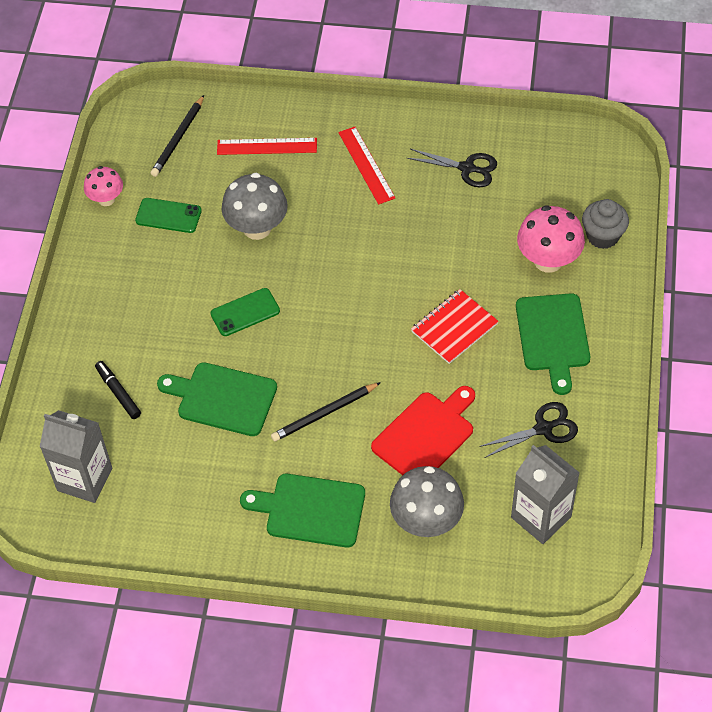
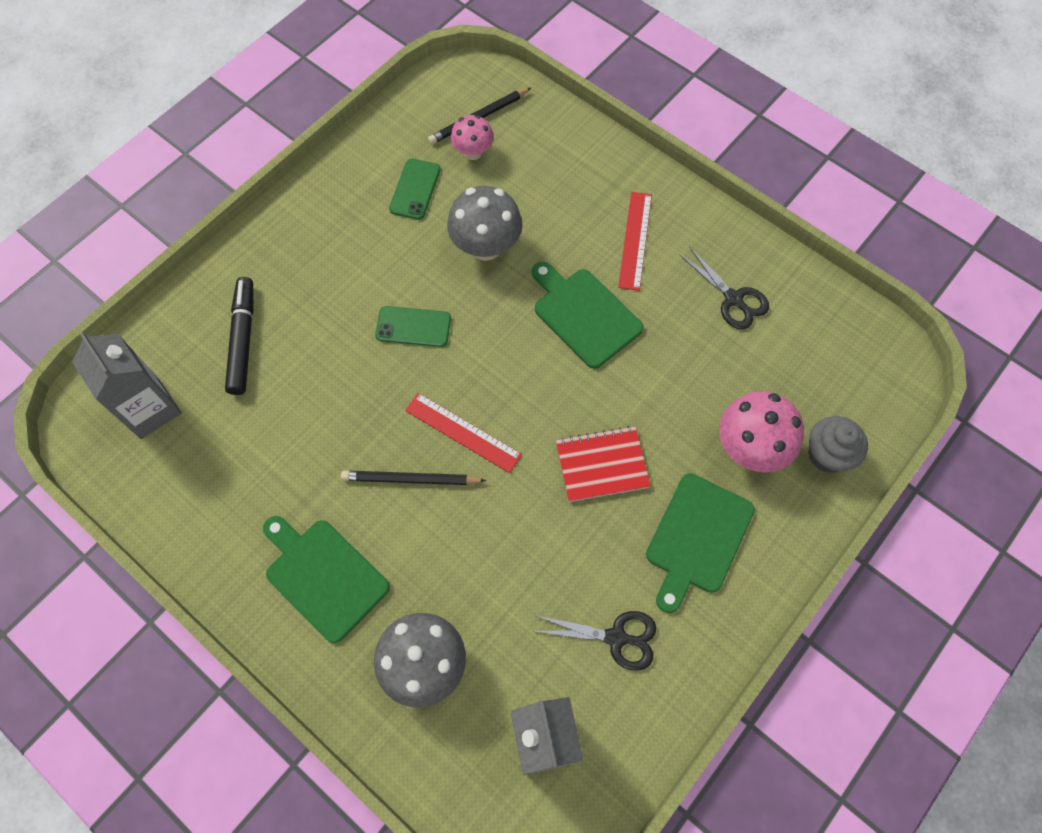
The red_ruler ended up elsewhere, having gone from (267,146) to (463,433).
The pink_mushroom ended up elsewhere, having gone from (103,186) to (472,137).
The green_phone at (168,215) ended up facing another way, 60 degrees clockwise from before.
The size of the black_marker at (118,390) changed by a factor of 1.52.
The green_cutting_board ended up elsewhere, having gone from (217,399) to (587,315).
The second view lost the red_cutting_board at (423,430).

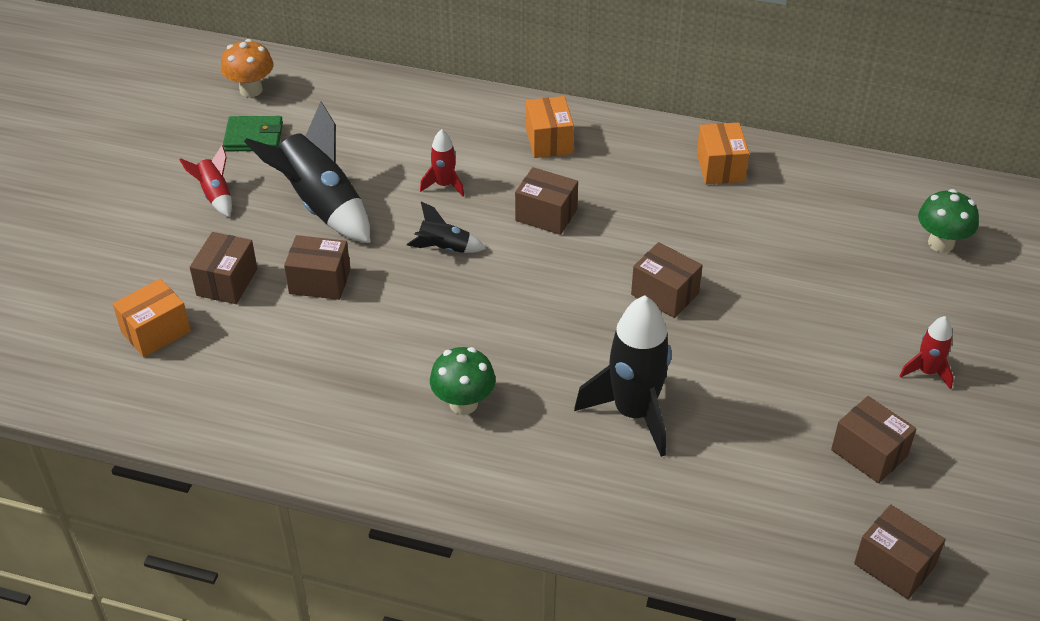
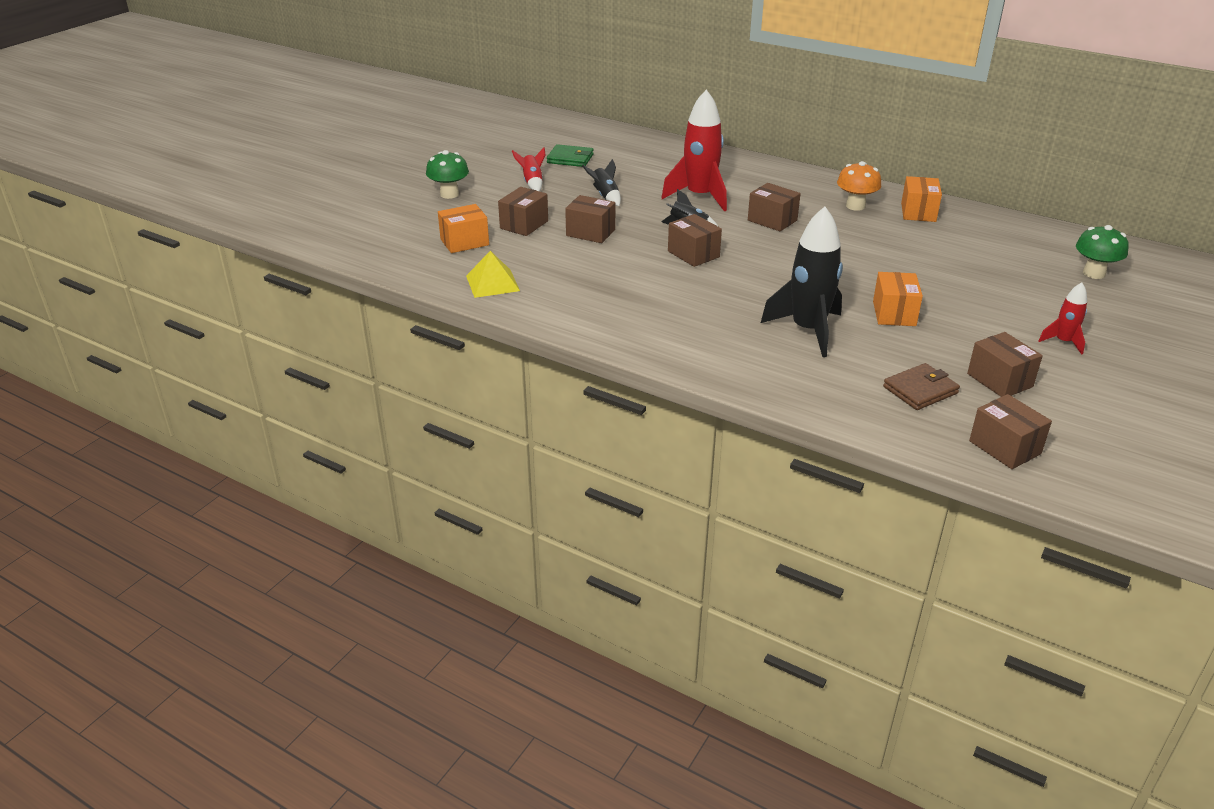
The orange_mushroom ended up elsewhere, having gone from (247,68) to (859,186).
The orange_box ended up elsewhere, having gone from (550,127) to (898,299).
The size of the black_rocket at (307,172) changed by a factor of 0.50.
The size of the red_rocket at (442,162) changed by a factor of 2.00.
The brown_box ended up elsewhere, having gone from (667,280) to (695,240).
The green_mushroom ended up elsewhere, having gone from (463,381) to (447,174).
The second view gained the yellow_pyramid at (493,274).
The second view gained the brown_wallet at (921,386).

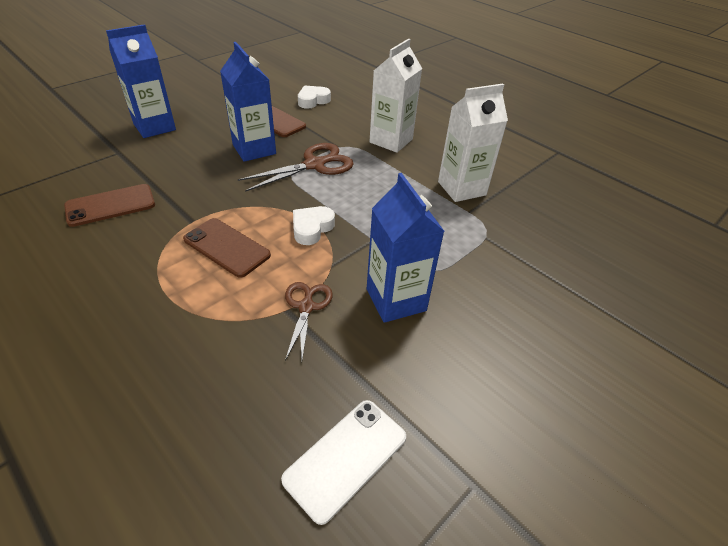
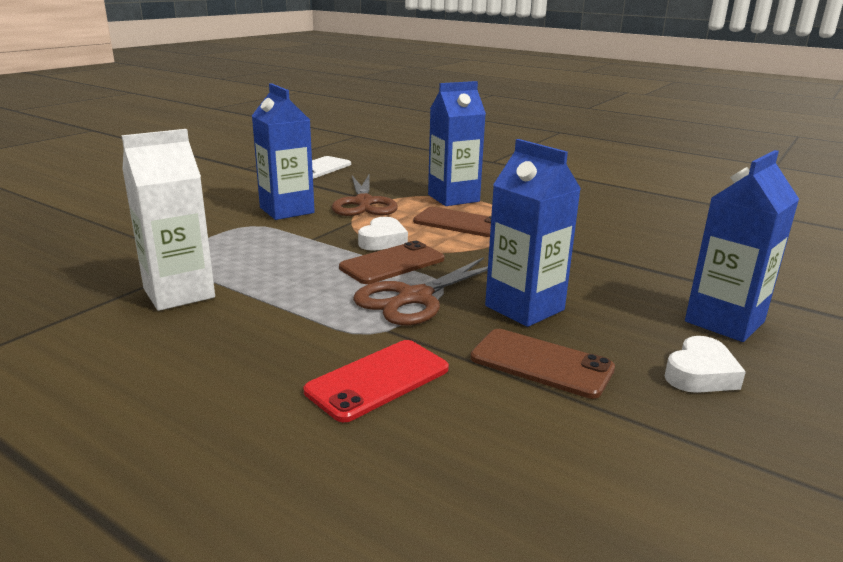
The second view lost the white_carton at (396,95).
The white_heart ended up elsewhere, having gone from (314,97) to (705,364).
The brown_phone ended up elsewhere, having gone from (109,205) to (391,262).
The size of the brown_scissors at (309,321) changed by a factor of 1.58.
The second view gained the blue_carton at (457,143).
The second view gained the red_phone at (376,381).

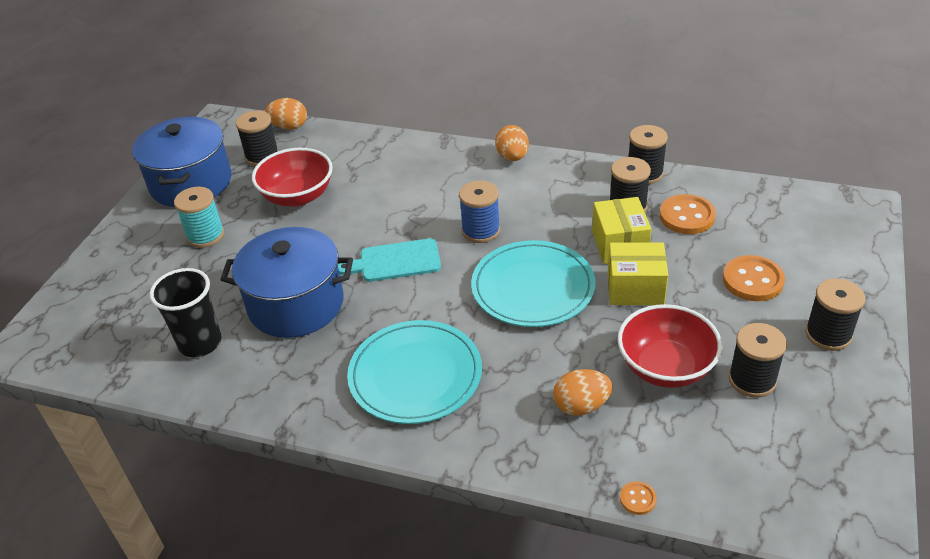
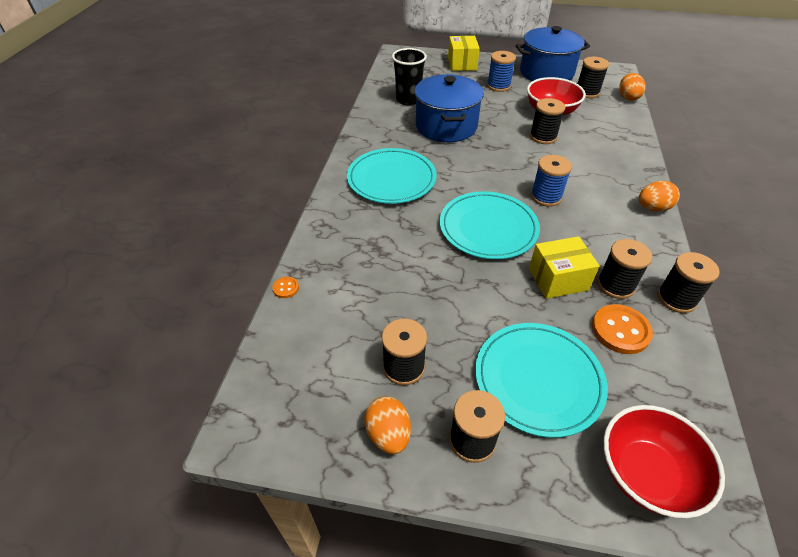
What was the turquoise_spool at (199,217) turned into the blue_spool at (501,71).
The second view lost the turquoise_cutting_board at (389,260).
The yellow_box ended up elsewhere, having gone from (638,274) to (464,53).
Where the orange_button stood at (754,278), the turquoise_plate came to stand at (541,380).
The red_bowl ended up elsewhere, having gone from (669,346) to (664,461).
The orange_egg ended up elsewhere, having gone from (583,392) to (387,425).
The second view gained the black_spool at (547,121).

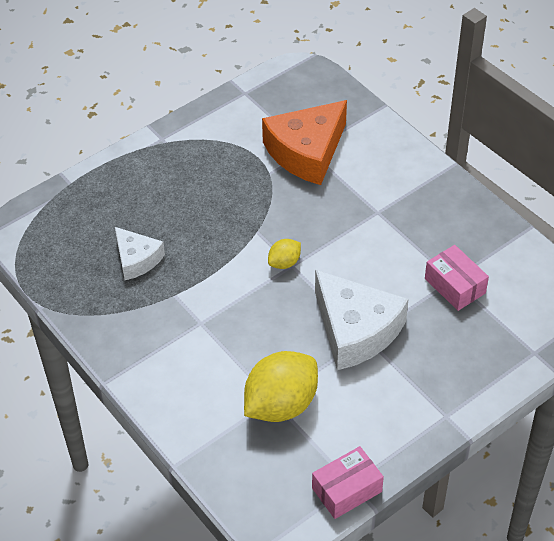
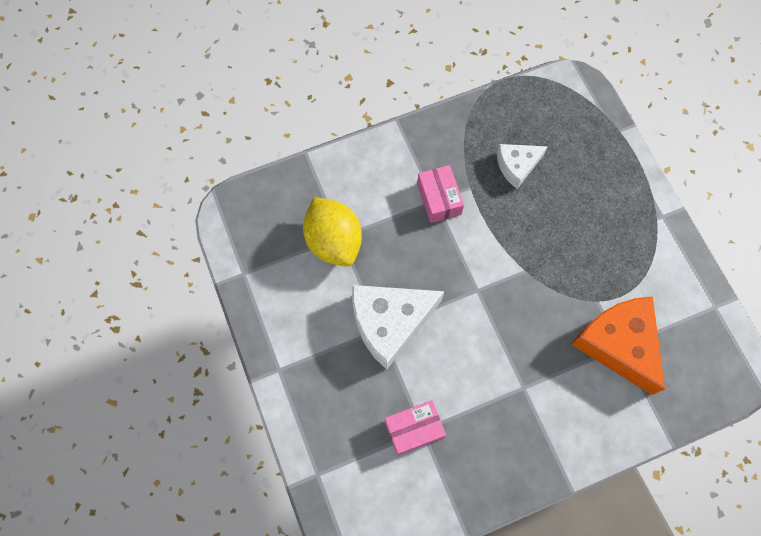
The second view lost the yellow_lemon at (284,254).
The pink_box ended up elsewhere, having gone from (348,482) to (440,194).

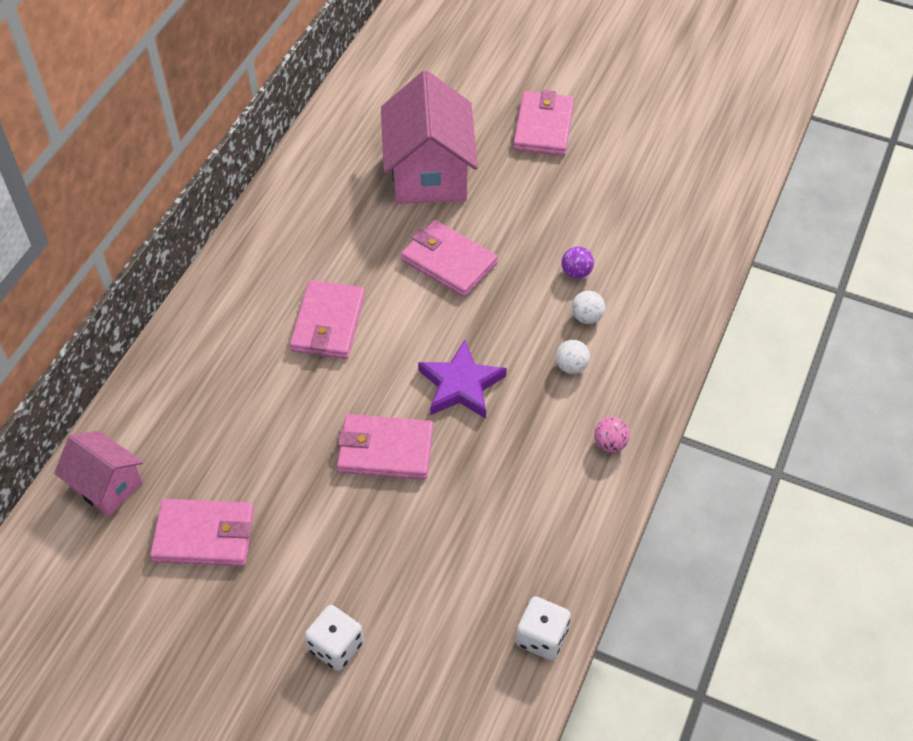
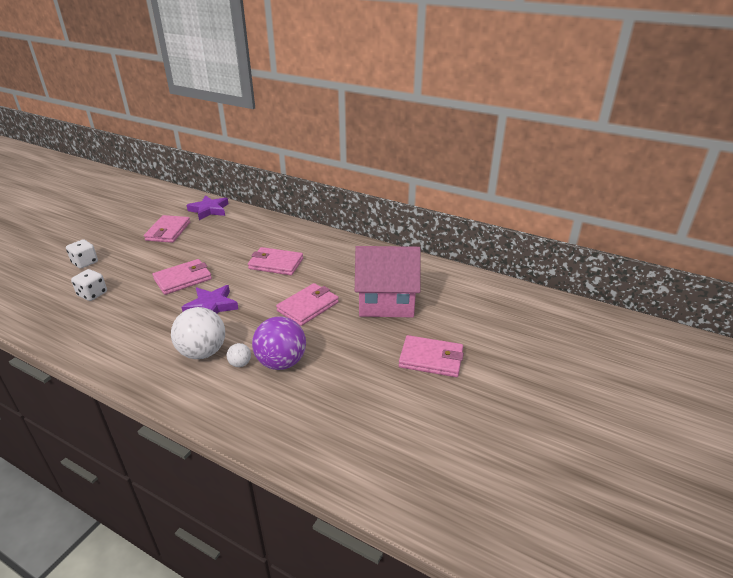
The size of the purple_ball at (577,262) changed by a factor of 2.20.
The size of the white_ball at (573,357) changed by a factor of 2.20.
The pink_wallet at (385,447) ended up facing another way, 45 degrees clockwise from before.
The second view lost the pink_ball at (612,434).
Where the pink_house stood at (98,473), the purple_star came to stand at (207,207).
The white_dice ended up elsewhere, having gone from (543,628) to (89,285).

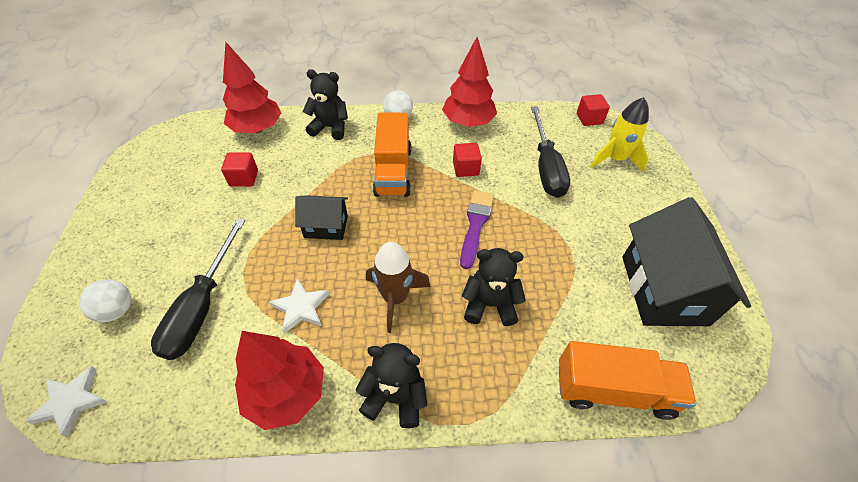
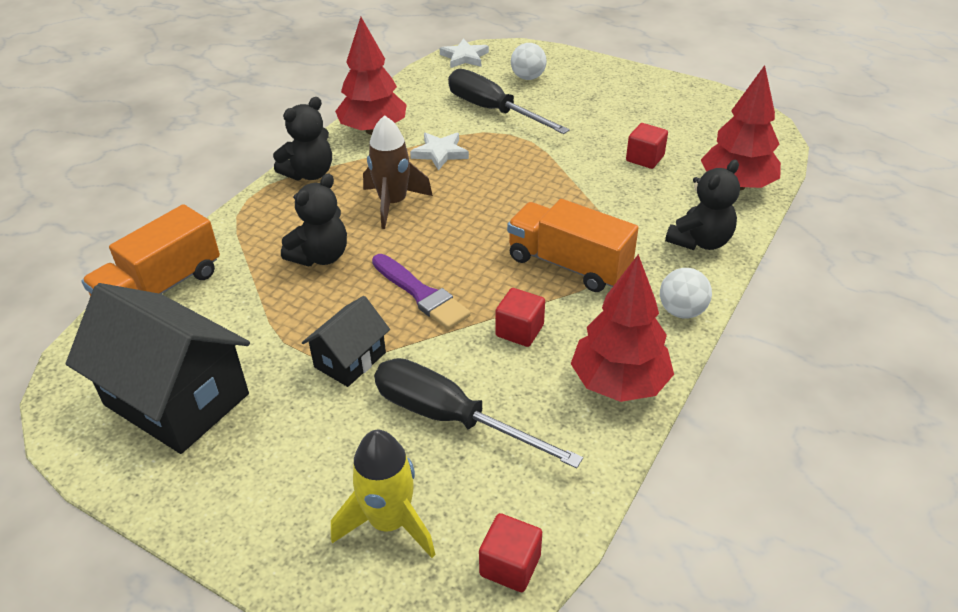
The black_house ended up elsewhere, having gone from (321,217) to (346,341).

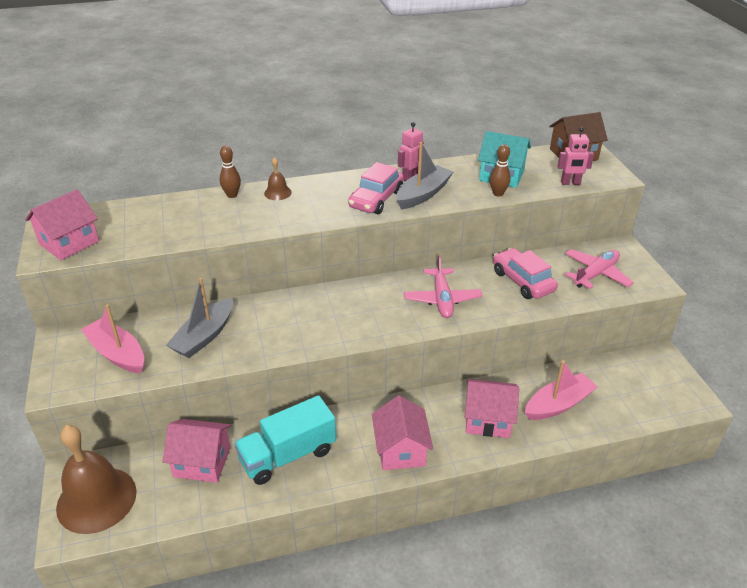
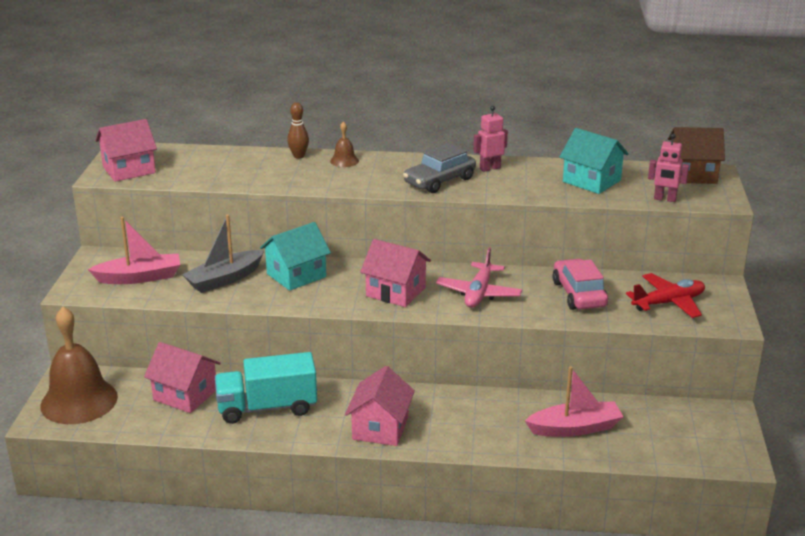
The second view lost the grey_boat at (424,176).
The second view lost the brown_bowling_pin at (500,170).
What was the pink_car at (376,188) turned into the grey_car at (439,168).
What was the pink_plane at (599,269) turned into the red_plane at (665,295).
The pink_boat at (112,339) ended up facing another way, 105 degrees clockwise from before.
The pink_house ended up elsewhere, having gone from (492,408) to (395,273).
The second view gained the turquoise_house at (295,256).

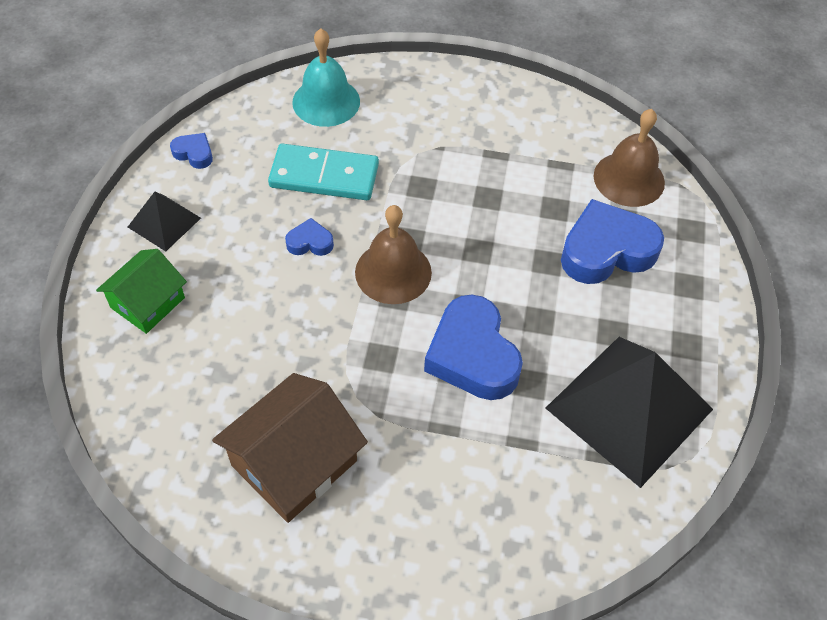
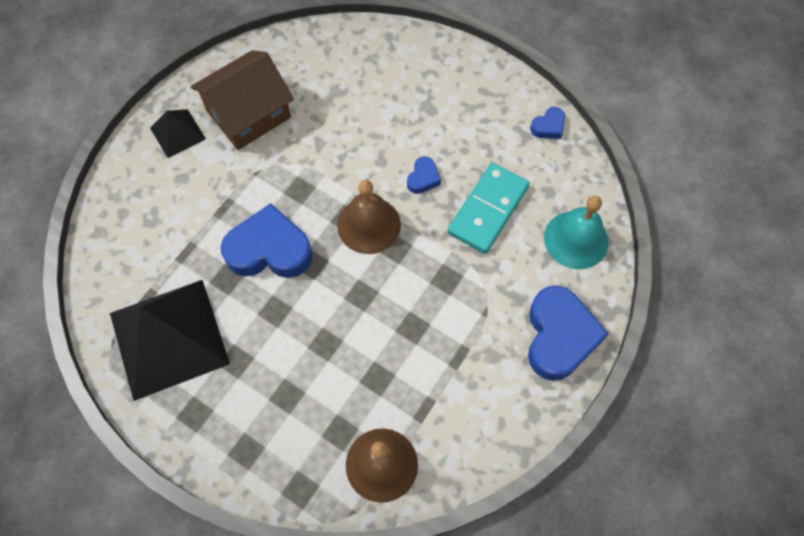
The black_pyramid ended up elsewhere, having gone from (164,221) to (178,133).
The blue_heart ended up elsewhere, having gone from (612,241) to (568,333).
The second view lost the green_house at (141,291).
The brown_house at (290,448) ended up facing another way, 75 degrees clockwise from before.

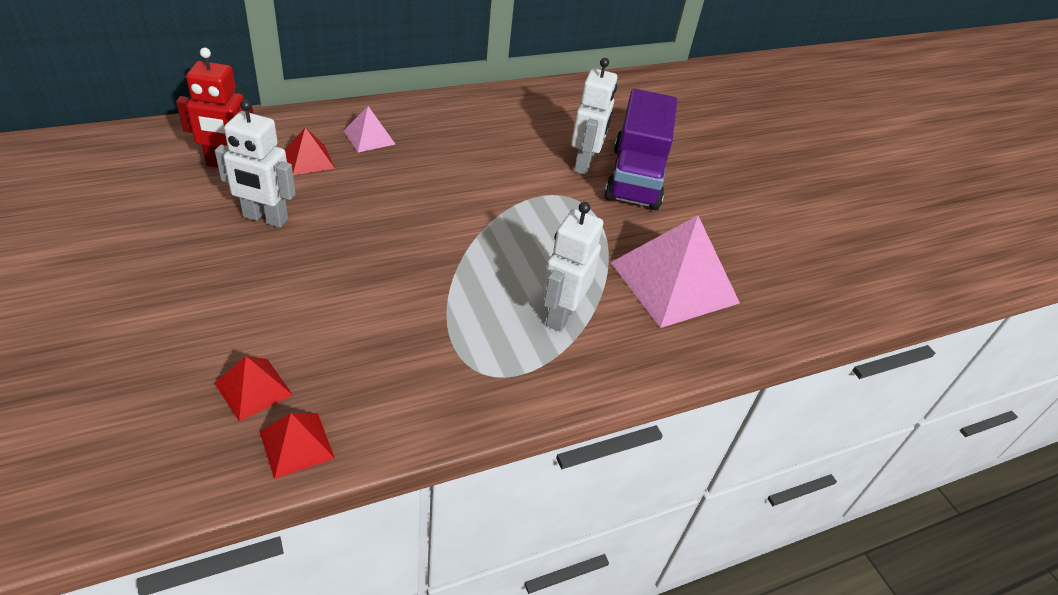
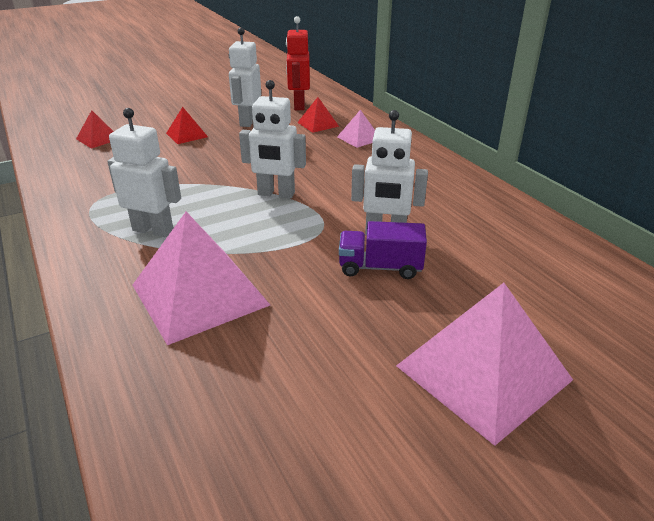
The size of the purple_truck at (640,149) changed by a factor of 0.58.
The red_pyramid ended up elsewhere, having gone from (297,446) to (187,125).
The second view gained the white_robot at (272,139).
The second view gained the pink_pyramid at (484,364).

